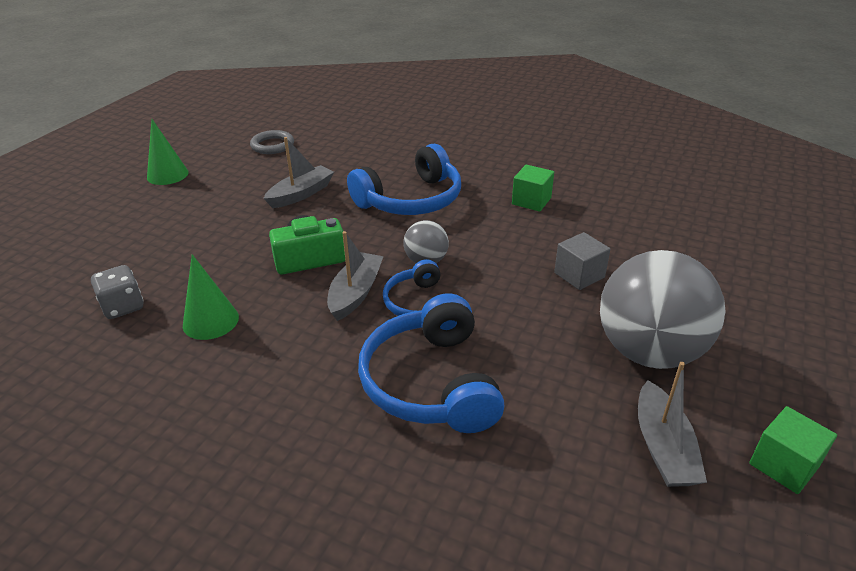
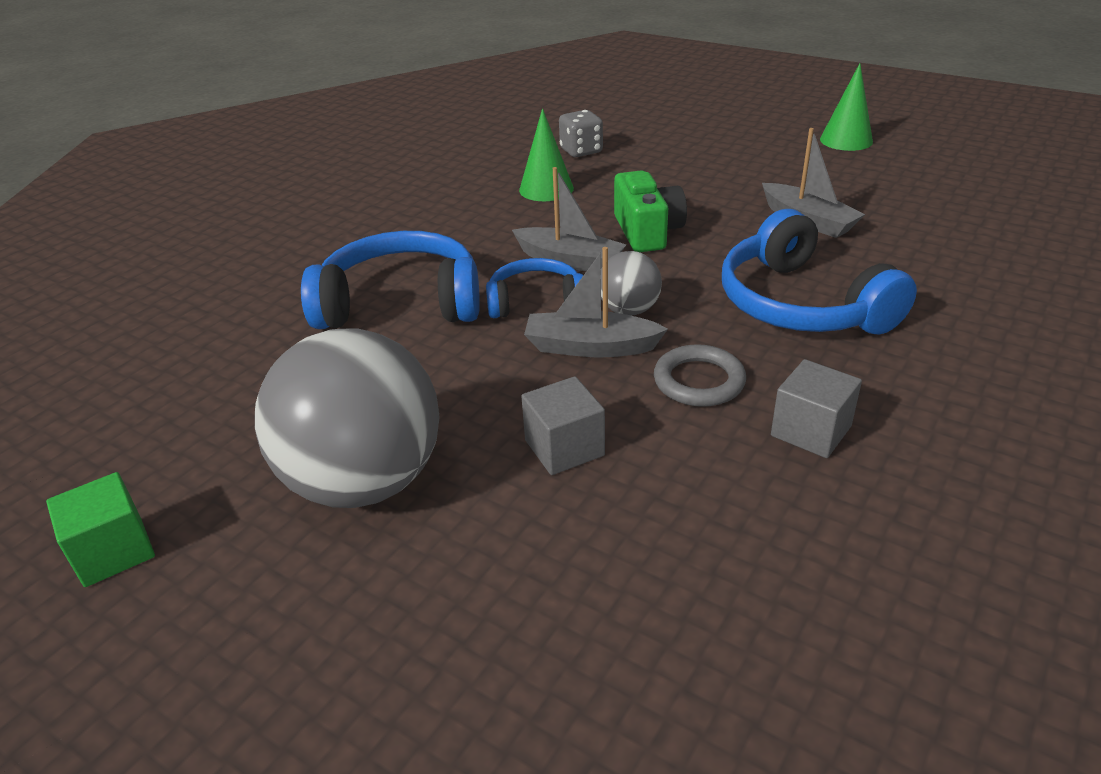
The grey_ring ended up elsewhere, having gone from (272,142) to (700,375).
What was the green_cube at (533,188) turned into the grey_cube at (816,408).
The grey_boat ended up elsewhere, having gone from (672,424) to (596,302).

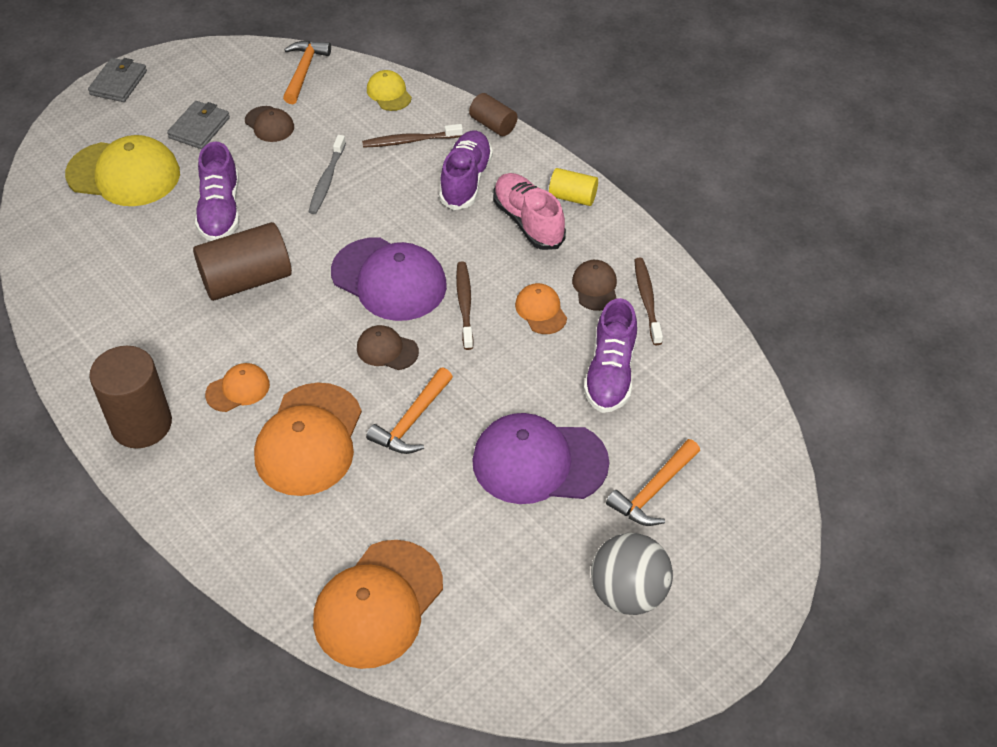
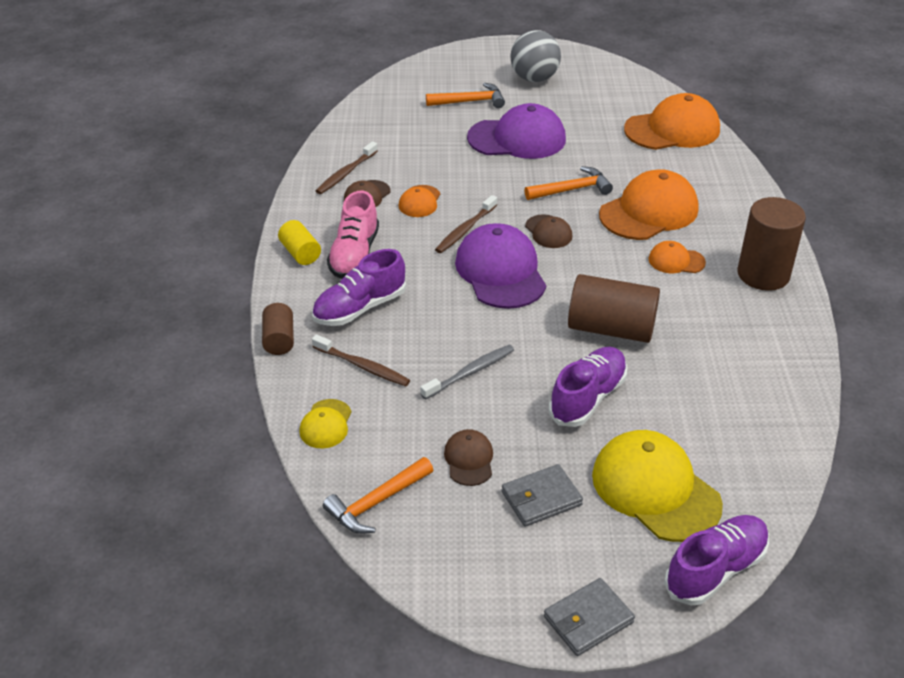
The purple_shoe ended up elsewhere, having gone from (610,355) to (716,560).
The purple_cap at (540,458) ended up facing another way, 45 degrees counterclockwise from before.

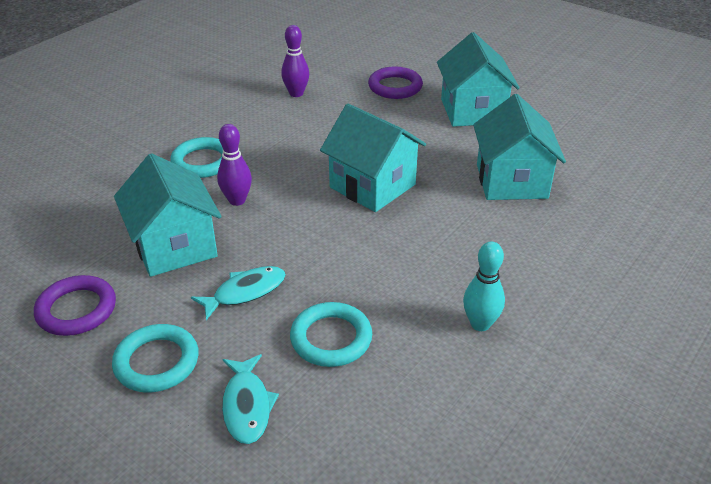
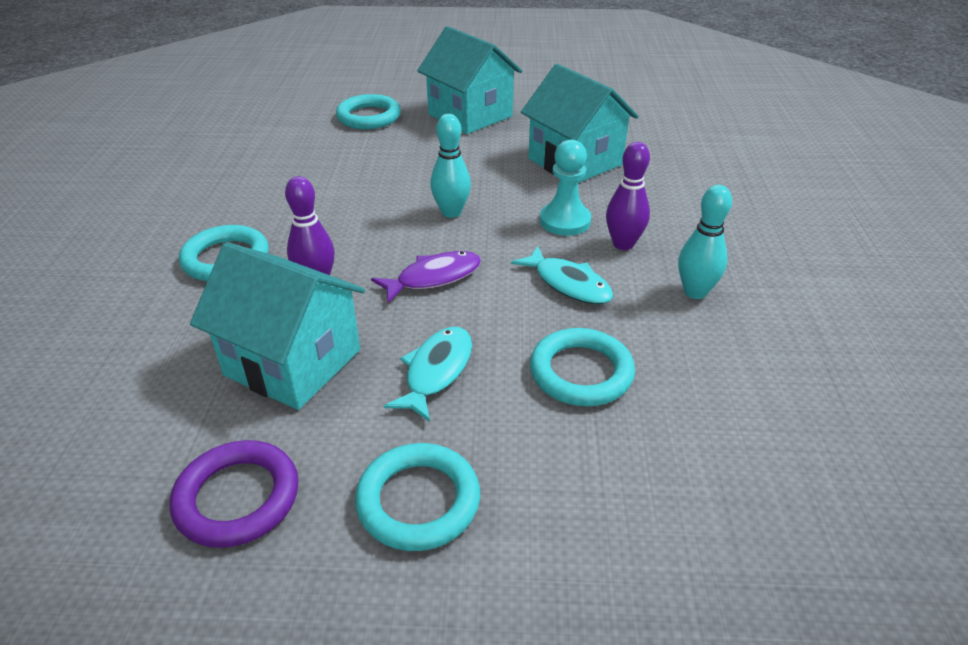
The purple_bowling_pin ended up elsewhere, having gone from (295,61) to (628,196).
What was the purple_ring at (395,83) turned into the turquoise_ring at (368,111).
Where the turquoise_house stood at (373,158), the turquoise_bowling_pin came to stand at (450,166).
The turquoise_fish ended up elsewhere, having gone from (250,399) to (562,275).
The second view gained the turquoise_pawn at (565,187).
The second view gained the purple_fish at (426,277).

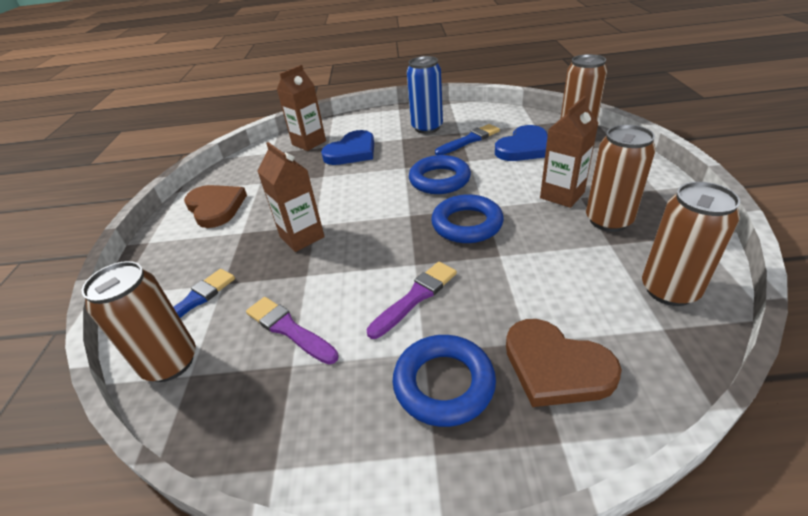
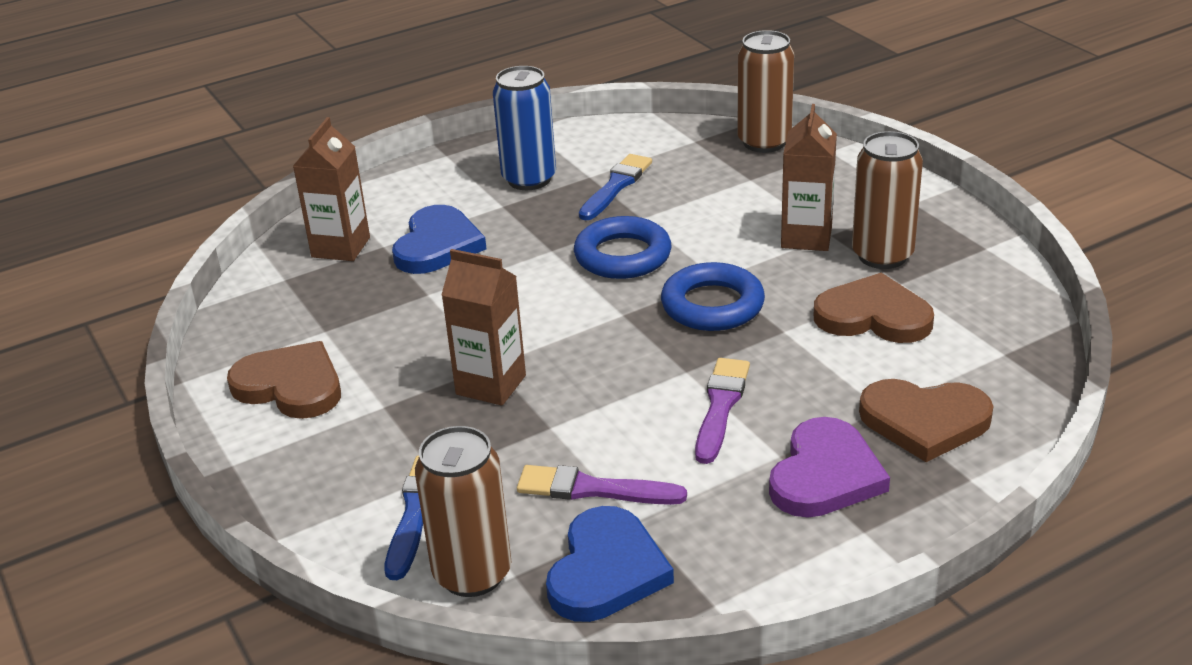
The blue_heart ended up elsewhere, having gone from (521,143) to (610,564).
The second view lost the brown_can at (691,244).
Where the blue_ring stood at (444,381), the purple_heart came to stand at (829,467).
The second view gained the brown_heart at (874,308).

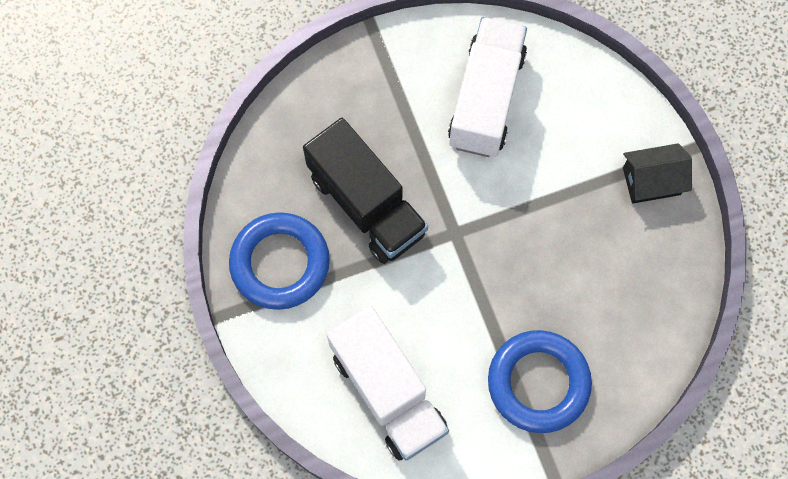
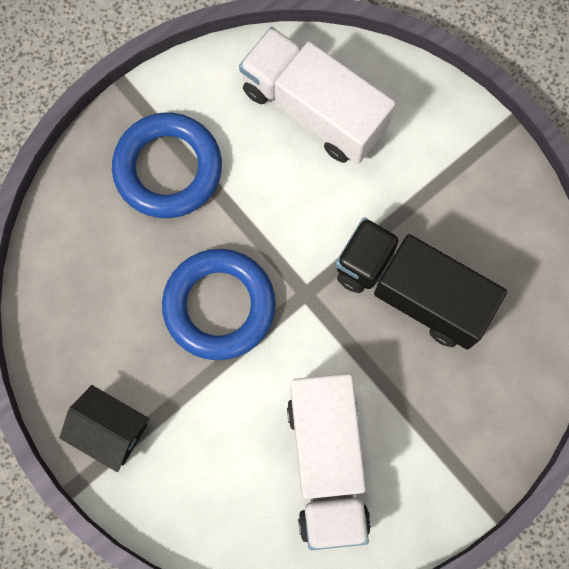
The black_house at (657,173) ended up facing another way, 60 degrees clockwise from before.
The blue_ring ended up elsewhere, having gone from (279,261) to (219,304).

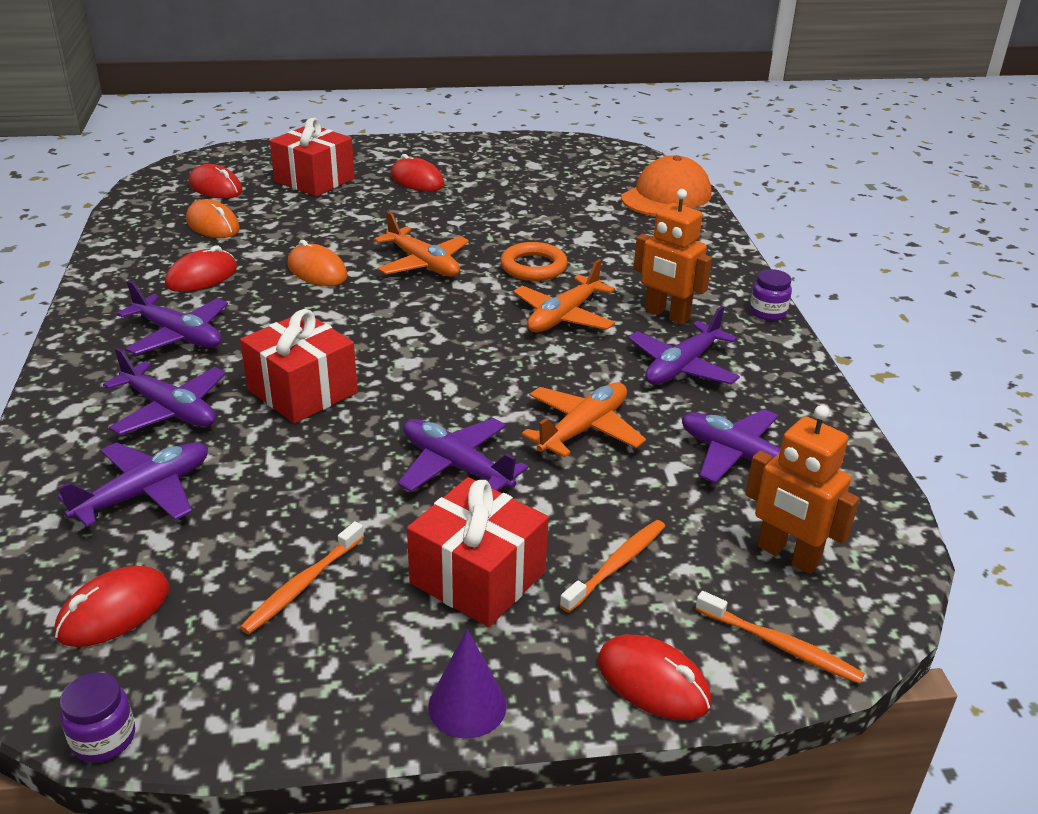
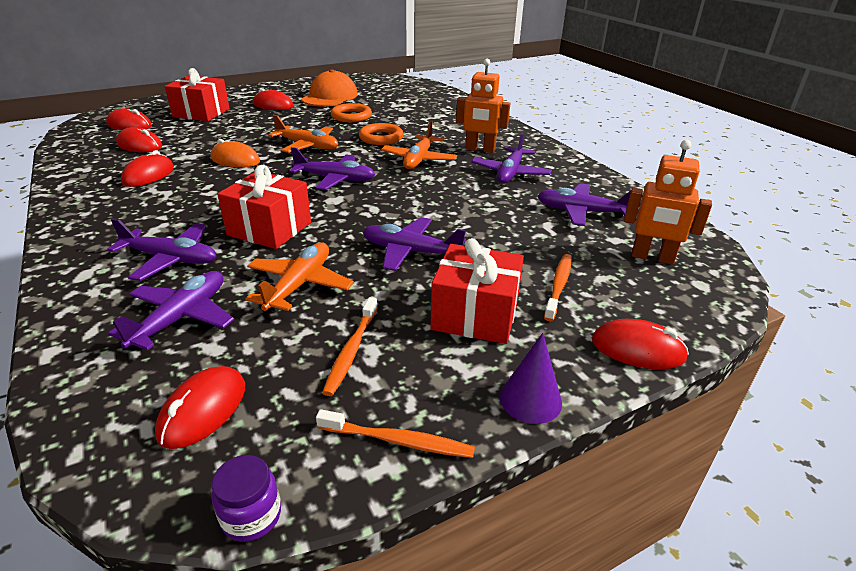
The orange_cap ended up elsewhere, having gone from (666,185) to (329,88).
What was the orange_mouse at (213,218) turned into the red_mouse at (139,139).
The second view lost the purple_jar at (771,295).
The purple_plane ended up elsewhere, having gone from (172,317) to (332,168).
The orange_plane ended up elsewhere, having gone from (583,420) to (299,277).
The orange_toothbrush ended up elsewhere, having gone from (780,637) to (395,433).
The second view gained the orange_ring at (351,112).

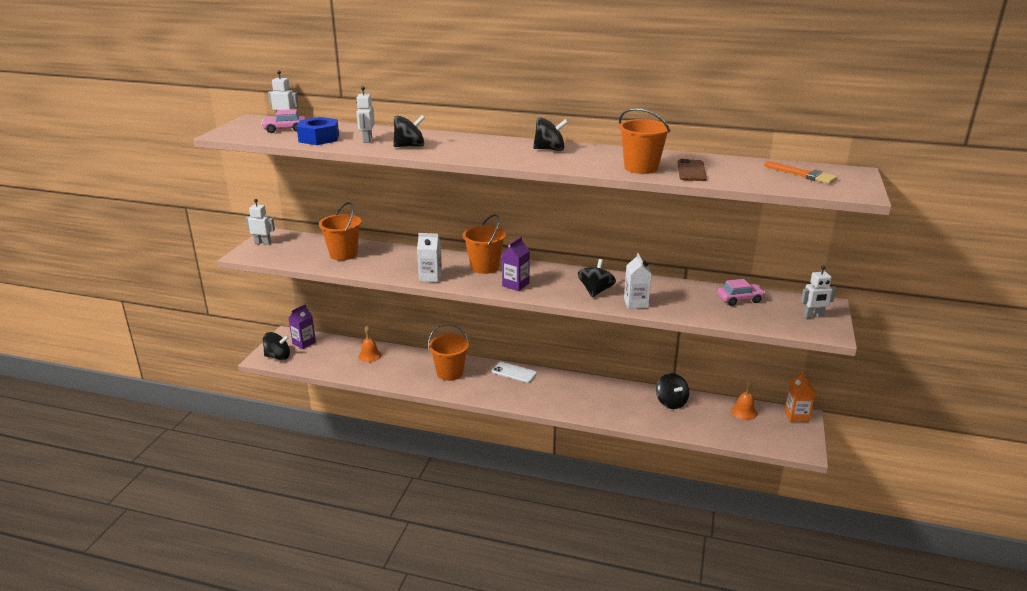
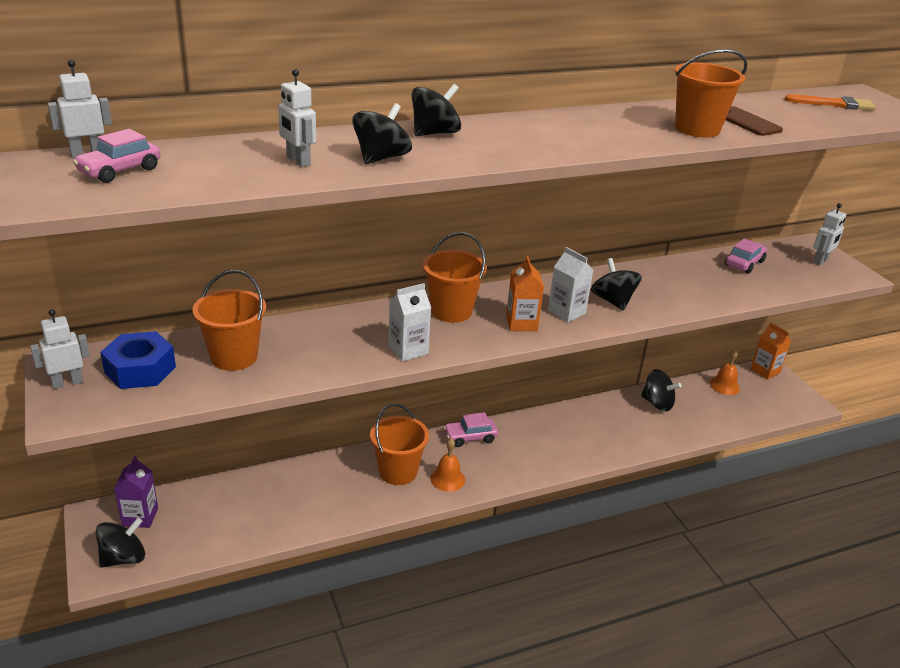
The blue_nut ended up elsewhere, having gone from (318,131) to (138,360).
The black_spinning_top ended up elsewhere, having gone from (550,134) to (436,110).
What was the purple_carton at (516,264) turned into the orange_carton at (525,293).
The white_carton ended up elsewhere, having gone from (638,281) to (570,284).
The orange_bell ended up elsewhere, having gone from (370,344) to (448,465).
Where the white_phone stood at (514,372), the pink_car came to stand at (470,429).

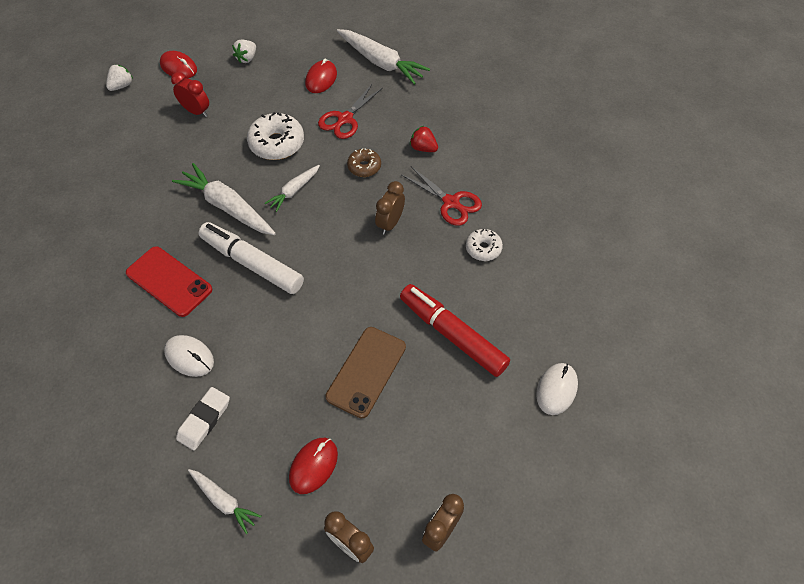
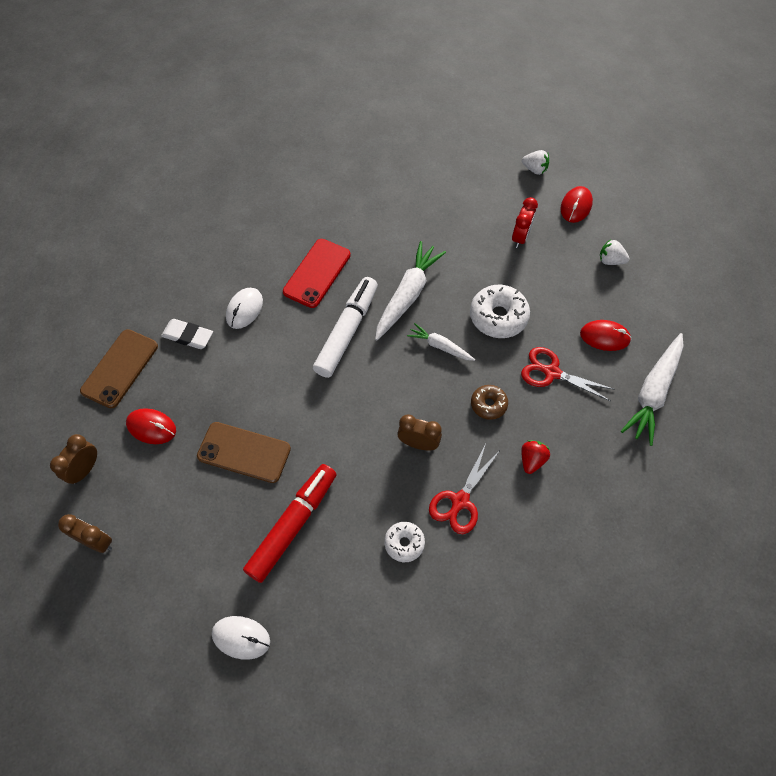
Where the white_carrot stood at (224,501), the brown_phone came to stand at (119,368).

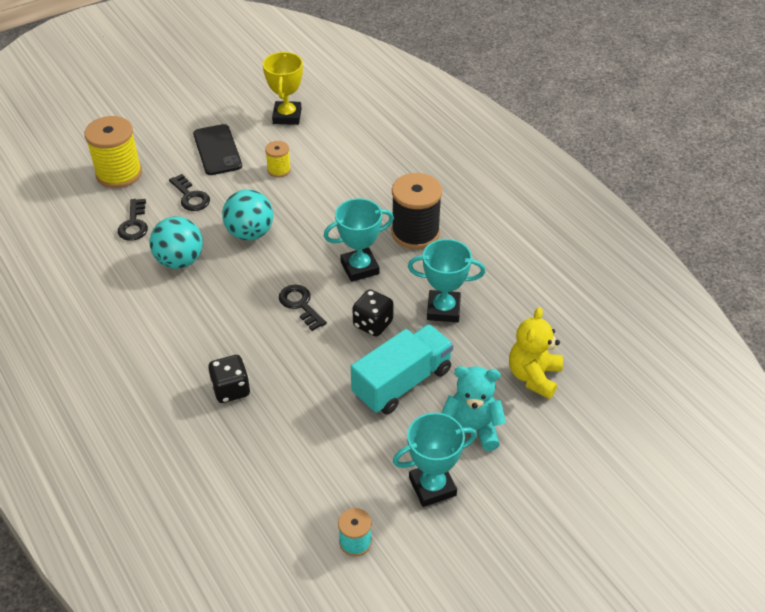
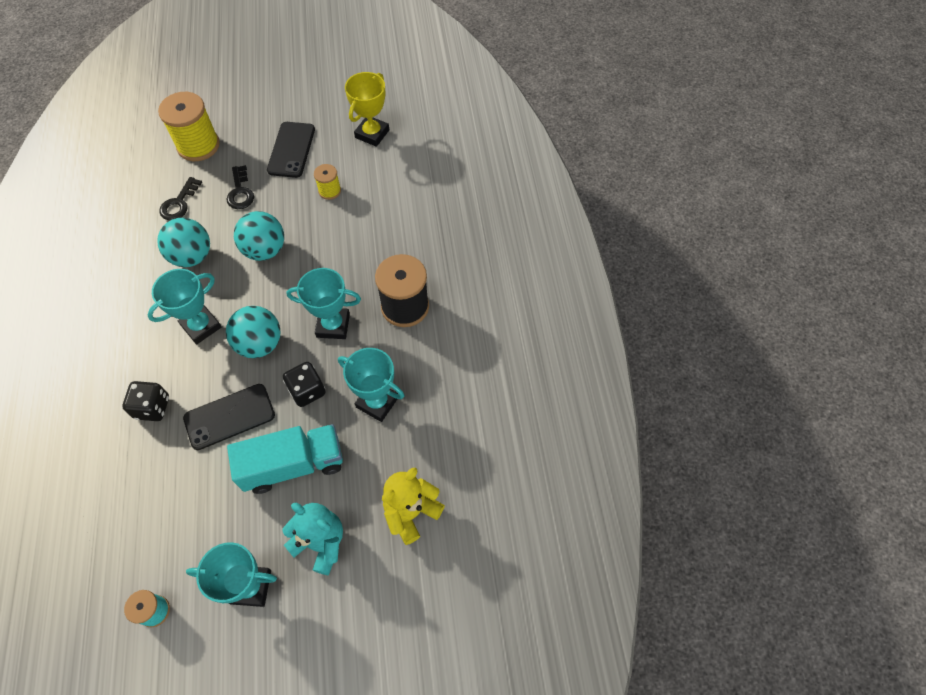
Where the black_key stood at (303,308), the turquoise_ball came to stand at (253,332).
The second view gained the turquoise_trophy at (184,306).
The second view gained the black_phone at (229,417).

